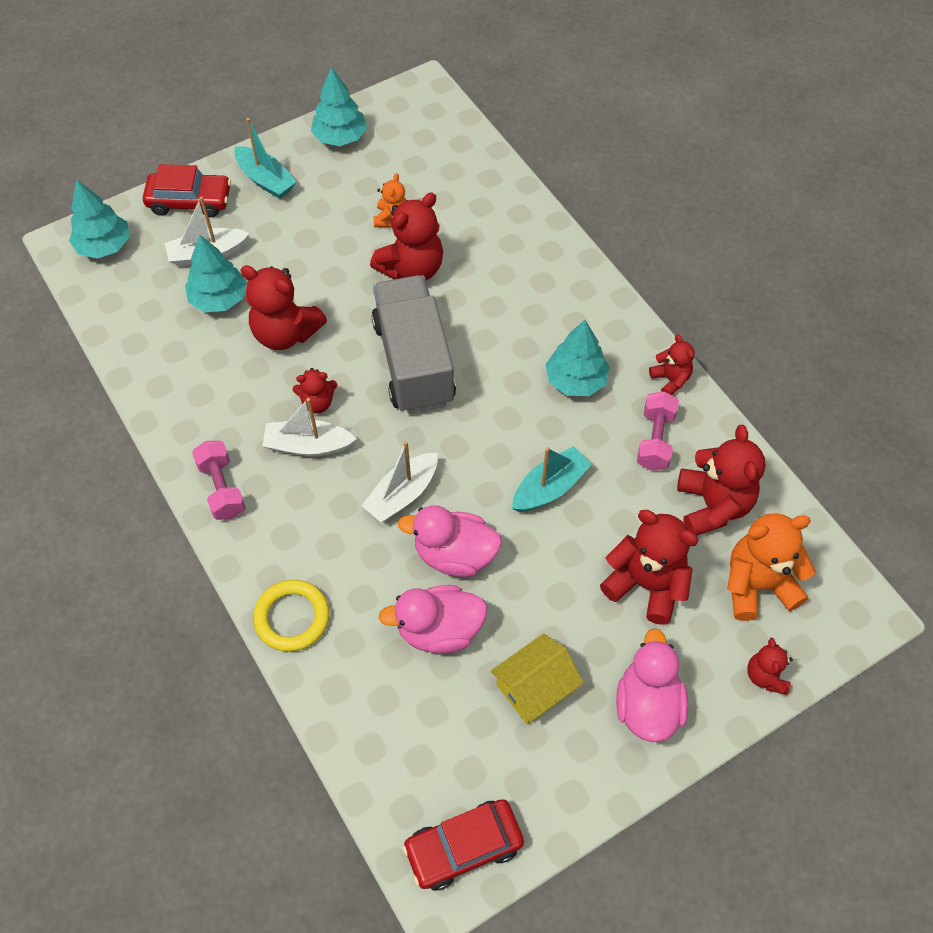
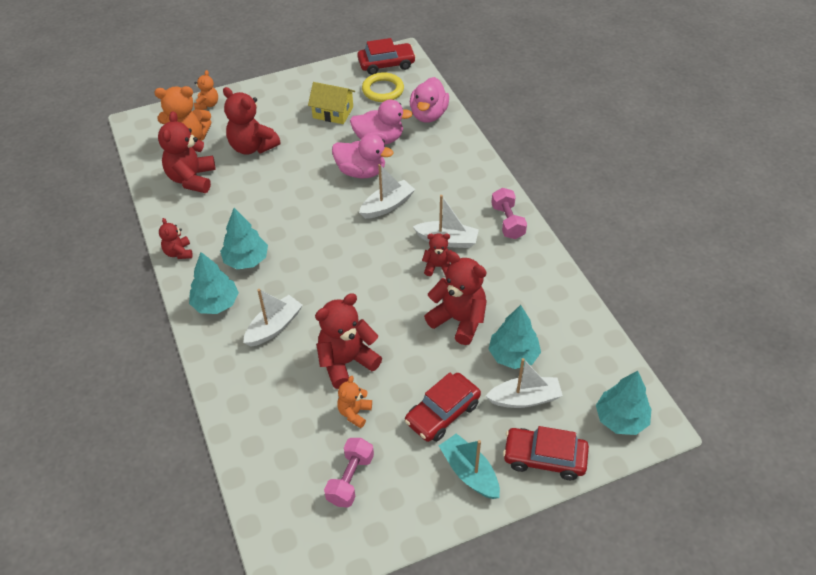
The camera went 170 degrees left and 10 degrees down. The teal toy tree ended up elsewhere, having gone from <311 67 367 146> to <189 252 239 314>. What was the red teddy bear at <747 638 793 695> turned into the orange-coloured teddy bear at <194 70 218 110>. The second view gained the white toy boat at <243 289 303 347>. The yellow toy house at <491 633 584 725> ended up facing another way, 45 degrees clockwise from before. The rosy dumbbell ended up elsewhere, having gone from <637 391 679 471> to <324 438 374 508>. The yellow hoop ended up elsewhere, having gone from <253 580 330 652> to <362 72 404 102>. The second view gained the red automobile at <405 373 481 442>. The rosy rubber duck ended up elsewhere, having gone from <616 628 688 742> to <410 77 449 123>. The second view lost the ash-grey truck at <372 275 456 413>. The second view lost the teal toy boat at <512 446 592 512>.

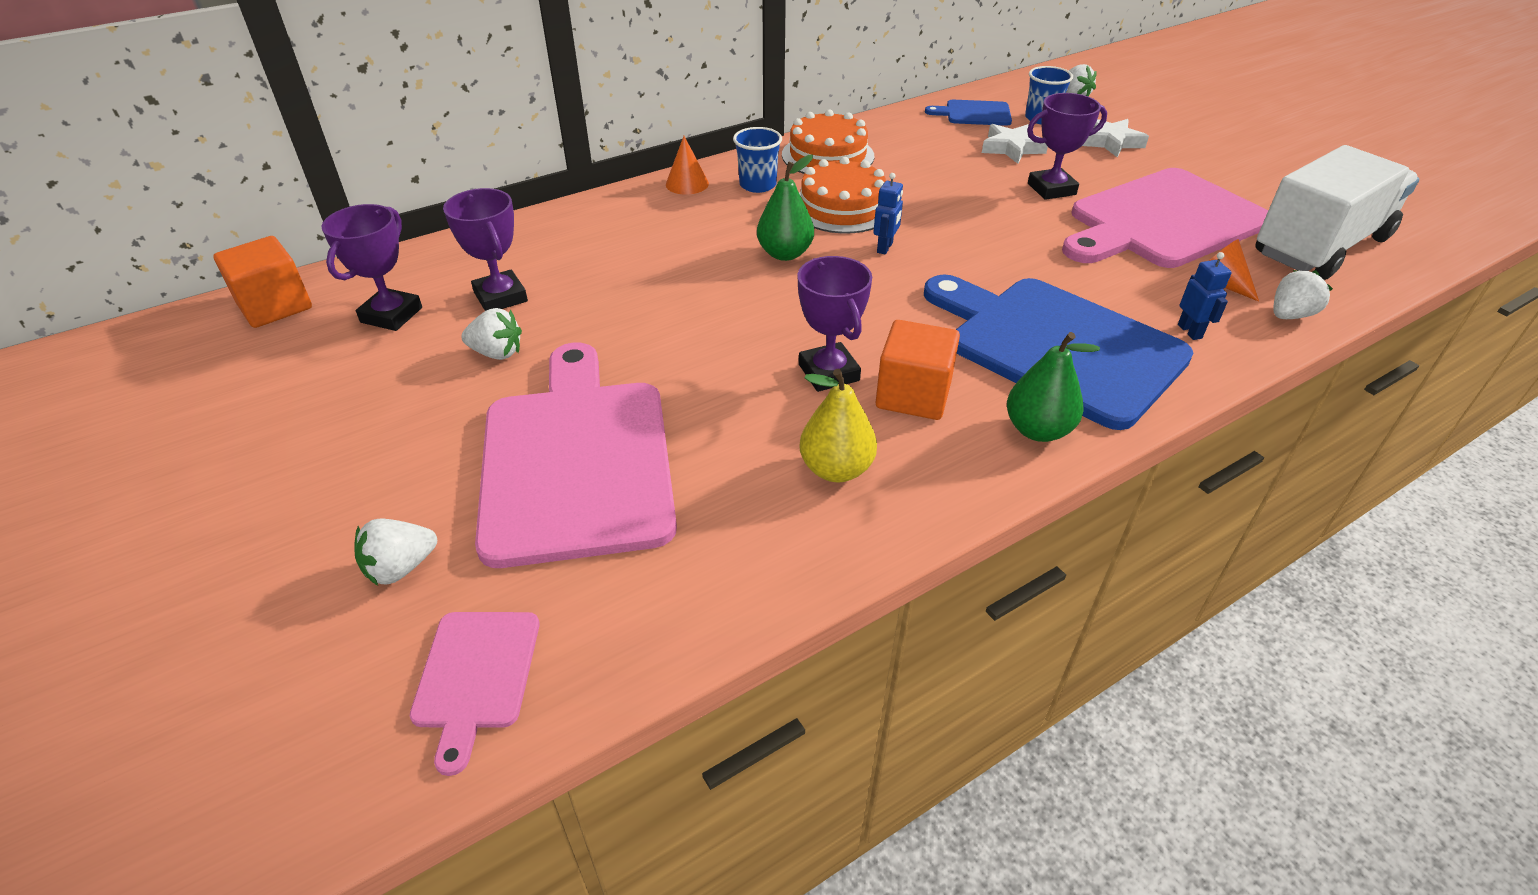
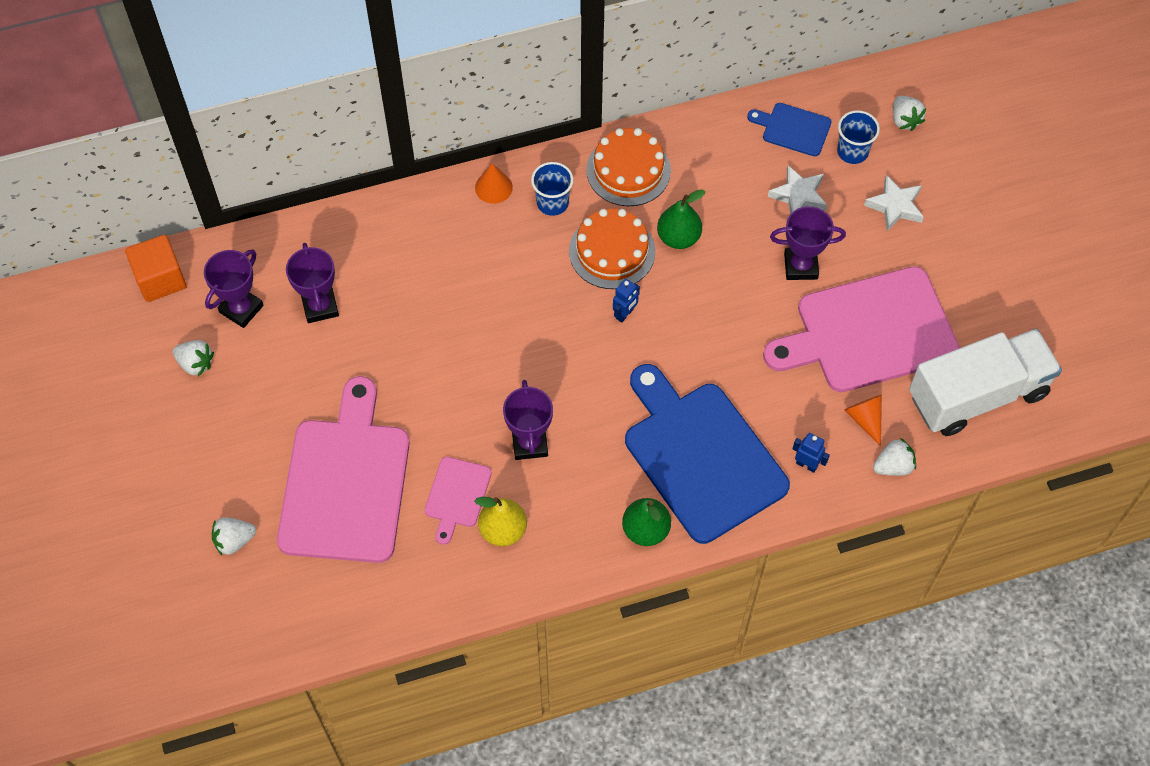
The camera went 15 degrees right and 20 degrees up. The white toy strawberry ended up elsewhere, having gone from <461 308 522 360> to <173 340 214 376>. The rosy cutting board ended up elsewhere, having gone from <410 612 539 776> to <425 457 492 545>. The green pear fruit ended up elsewhere, having gone from <757 155 814 261> to <657 189 706 249>. The cobalt robot at <1178 252 1232 340> ended up facing another way, 60 degrees counterclockwise from before. The second view lost the orange-coloured cube at <876 320 960 420>.

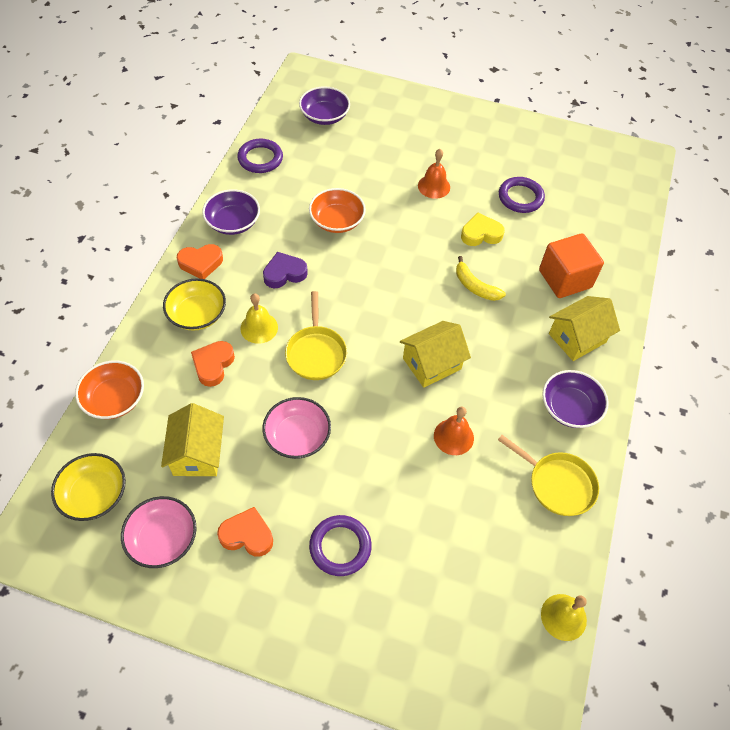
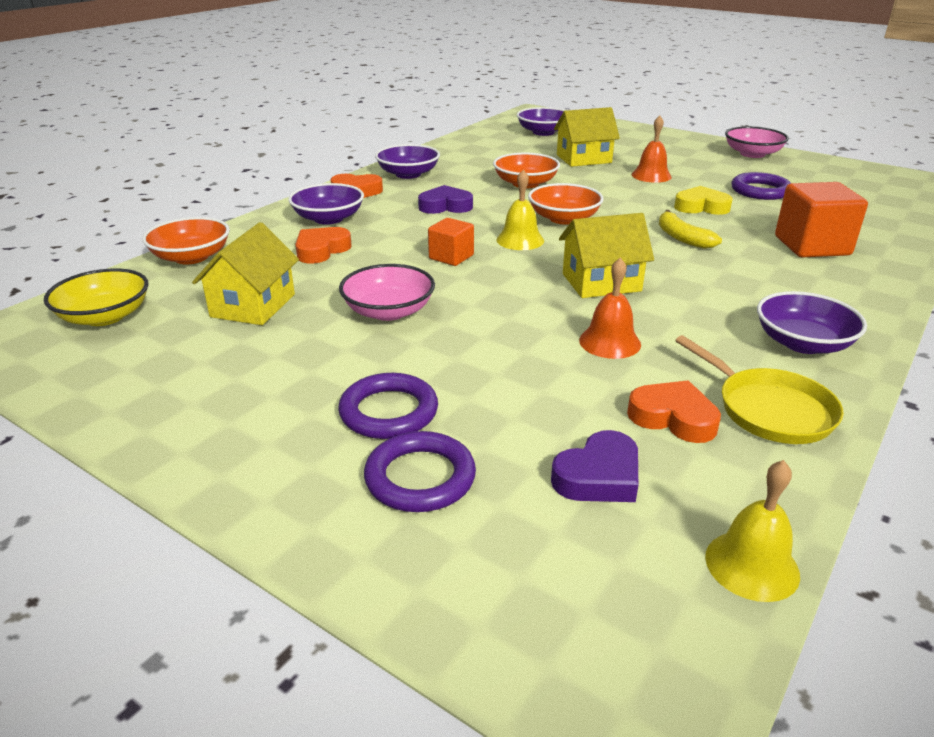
The camera went 20 degrees right and 25 degrees down. What was the yellow bowl at <163 278 226 331> turned into the purple bowl at <288 183 364 224>. The purple hoop ended up elsewhere, having gone from <237 139 283 173> to <364 431 476 512>. Where the yellow frying pan stood at <285 291 347 380>, the orange-coloured cube came to stand at <428 218 474 266>. The yellow bell ended up elsewhere, having gone from <240 293 278 344> to <497 170 544 250>. The second view gained the orange-coloured bowl at <528 183 604 225>. The second view gained the purple heart at <551 430 638 502>. The yellow toy house ended up elsewhere, having gone from <549 296 620 361> to <554 107 620 167>. The orange-coloured heart ended up elsewhere, having gone from <217 507 273 557> to <627 380 721 443>. The rosy bowl ended up elsewhere, having gone from <121 496 197 568> to <725 126 789 158>.

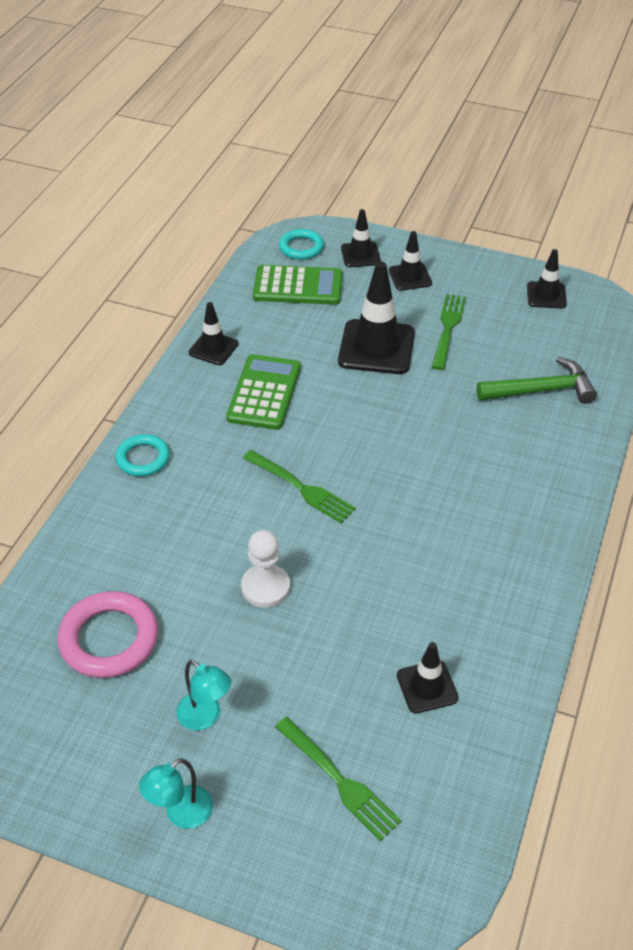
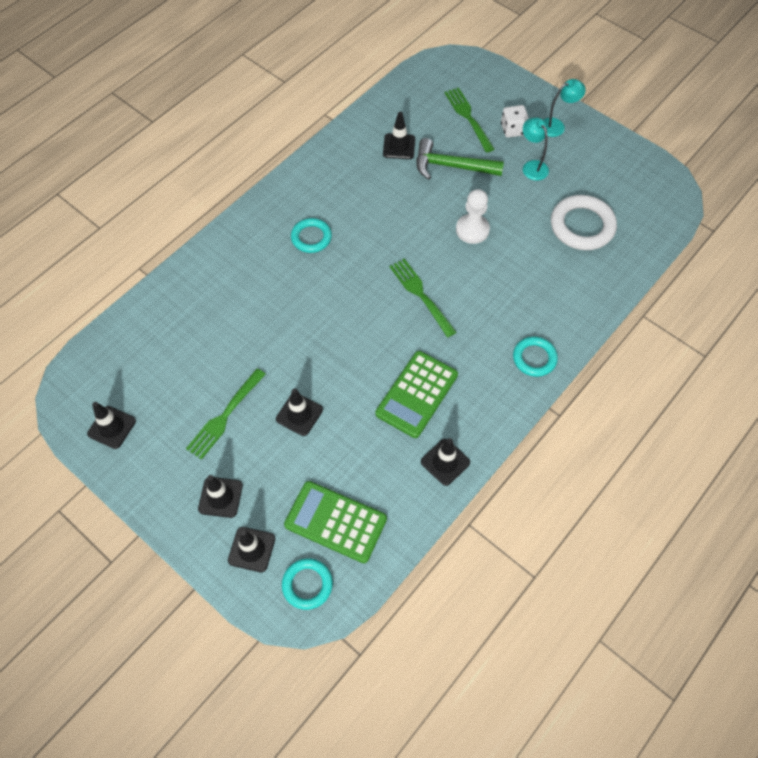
The camera went 160 degrees left and 15 degrees up. The size of the black road cone at <338 261 415 374> changed by a factor of 0.56. The second view gained the teal hoop at <291 218 332 253>. The green hammer ended up elsewhere, having gone from <477 357 597 404> to <417 138 504 180>. The second view gained the white game die at <501 105 529 138>. What was the rosy hoop at <57 591 158 678> turned into the white hoop at <551 195 617 250>.

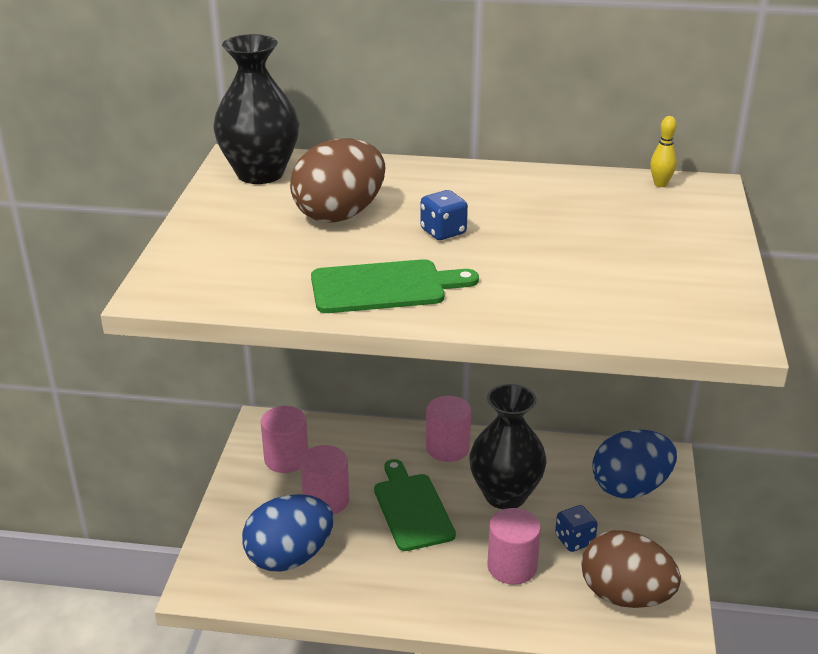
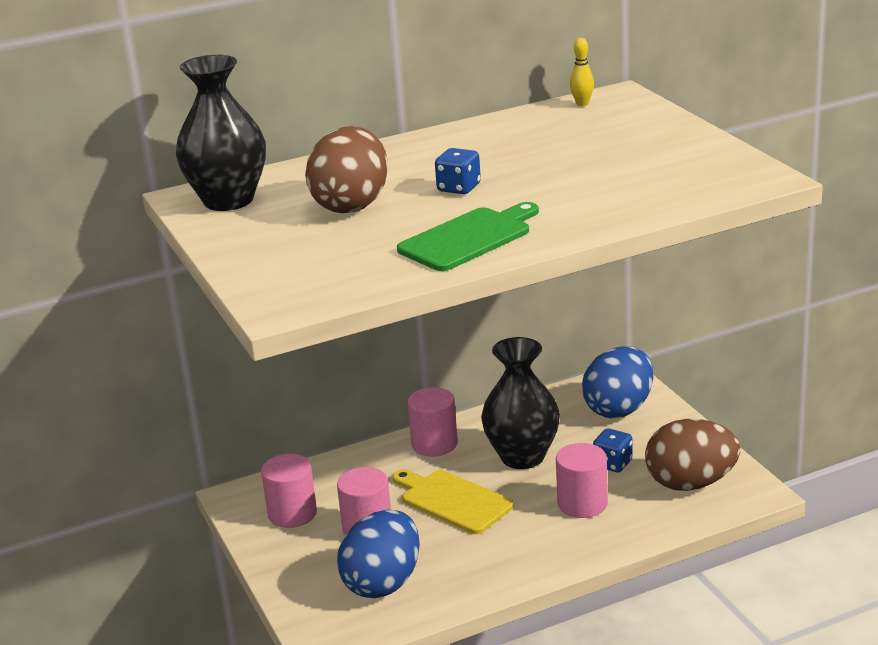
The camera went 30 degrees left and 5 degrees down. What was the green cutting board at <374 459 456 551> turned into the yellow cutting board at <392 469 514 534>.

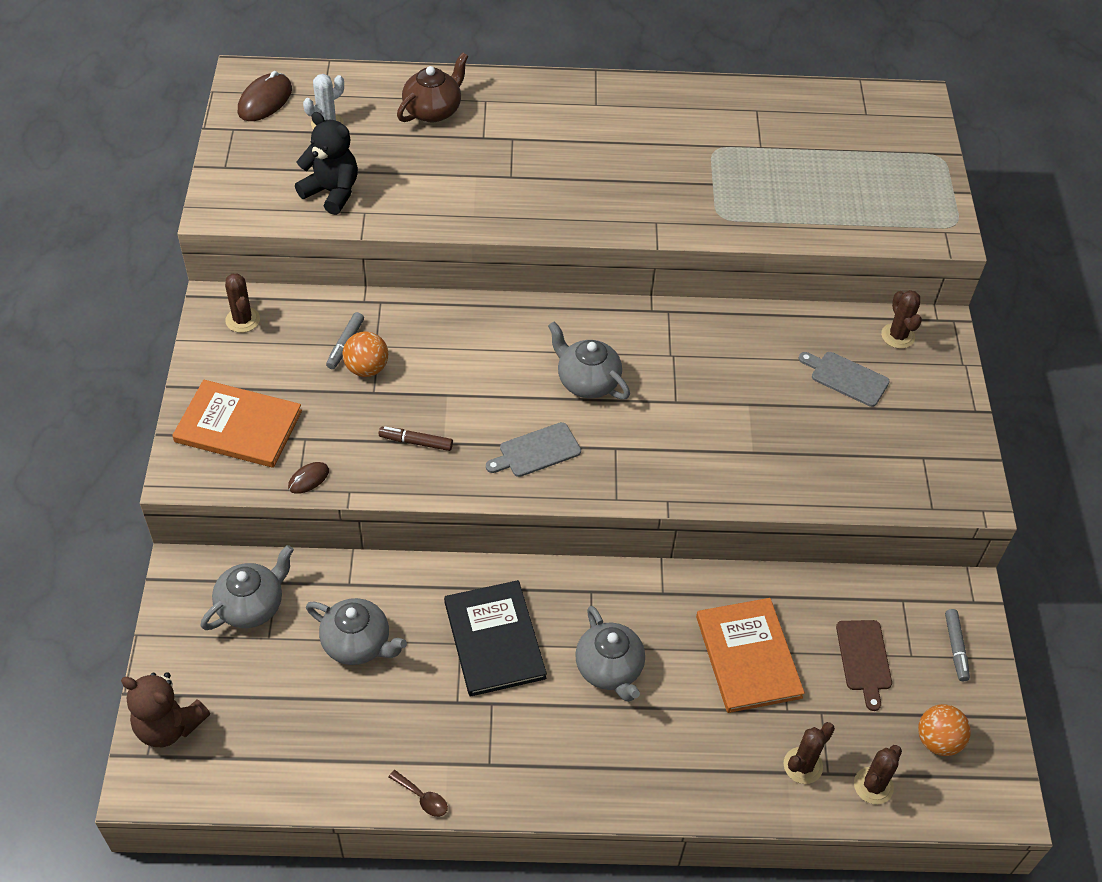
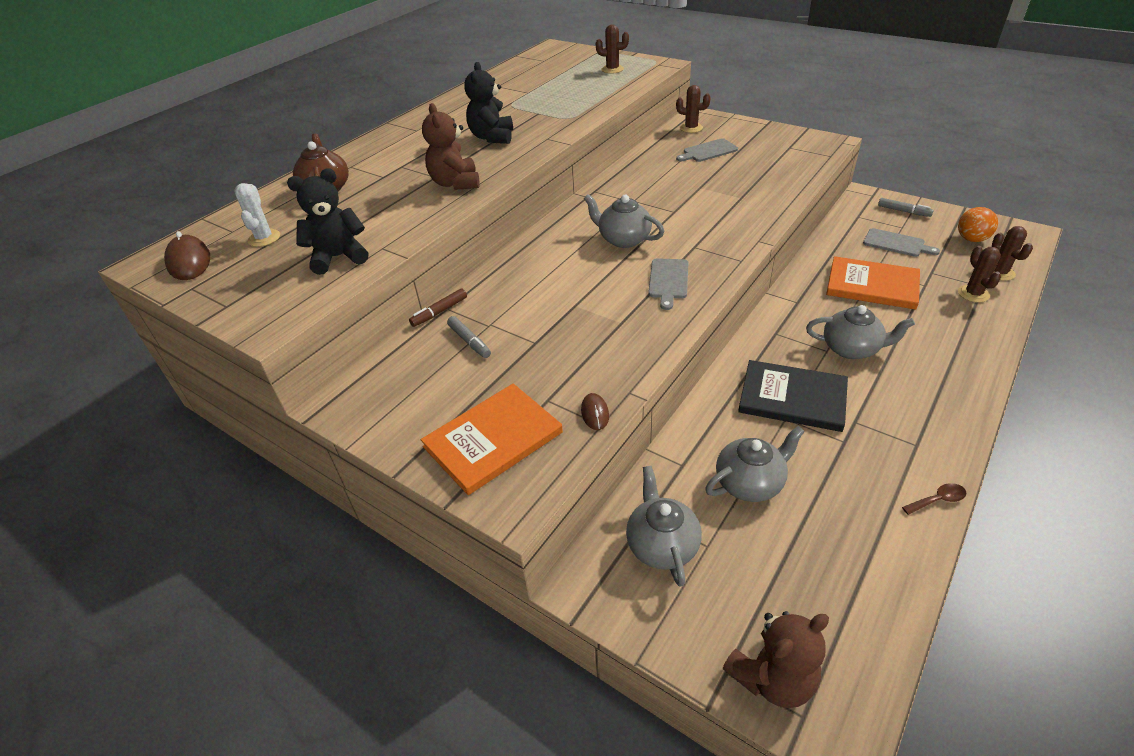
The camera went 50 degrees left and 10 degrees down. The russet felt pen ended up elsewhere, having gone from <379 427 453 451> to <409 288 467 327>. The second view gained the russet teddy bear at <422 103 479 190>. The second view gained the black teddy bear at <464 62 513 144>. The ash-grey tea pot at <548 321 630 399> ended up facing another way, 45 degrees clockwise from before. The russet saguaro cactus ended up elsewhere, having gone from <225 273 260 333> to <596 24 629 74>. What was the russet cutting board at <836 620 892 711> turned into the ash-grey cutting board at <863 228 940 257>. The second view lost the orange-coloured ball at <343 331 388 377>.

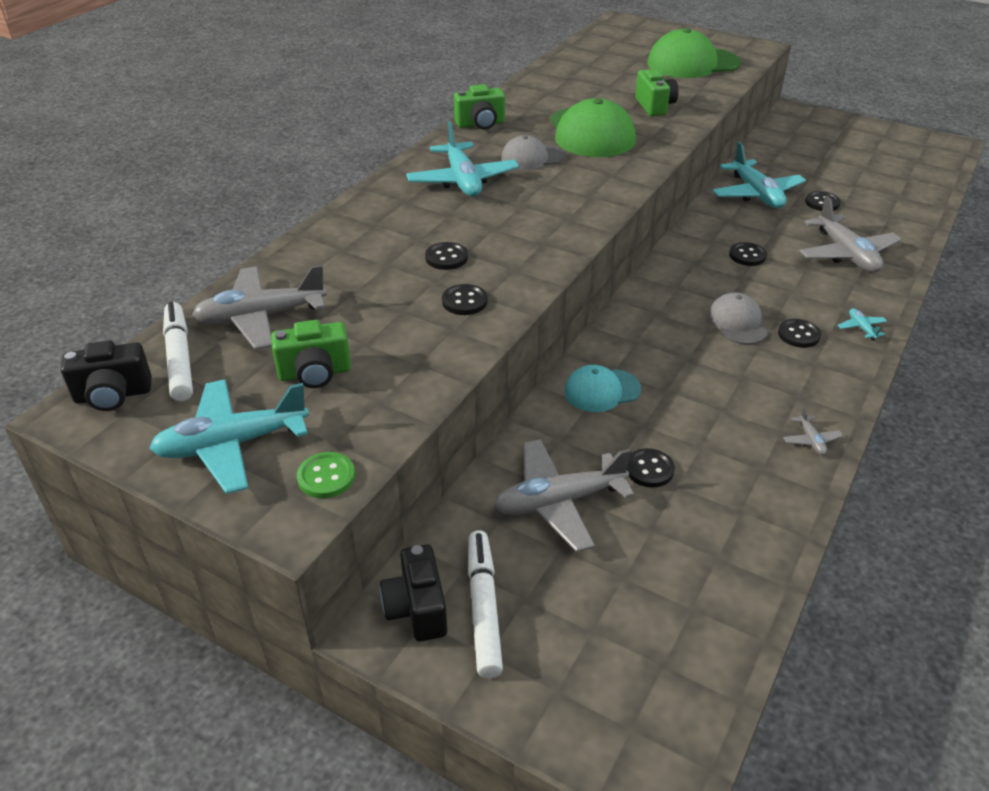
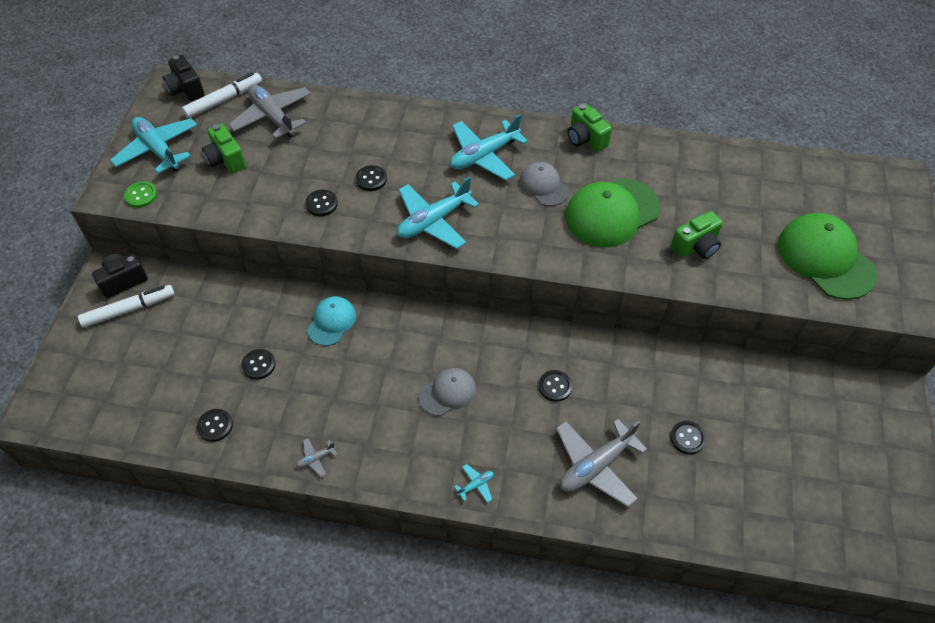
The camera went 70 degrees right and 15 degrees up. The black shirt button ended up elsewhere, having gone from <778 319 821 348> to <197 409 233 442>. The teal cap at <564 365 641 412> ended up facing another way, 60 degrees clockwise from before. The teal aeroplane ended up elsewhere, having gone from <712 142 806 208> to <397 176 479 249>. The second view lost the ash-grey aeroplane at <494 439 635 552>.

